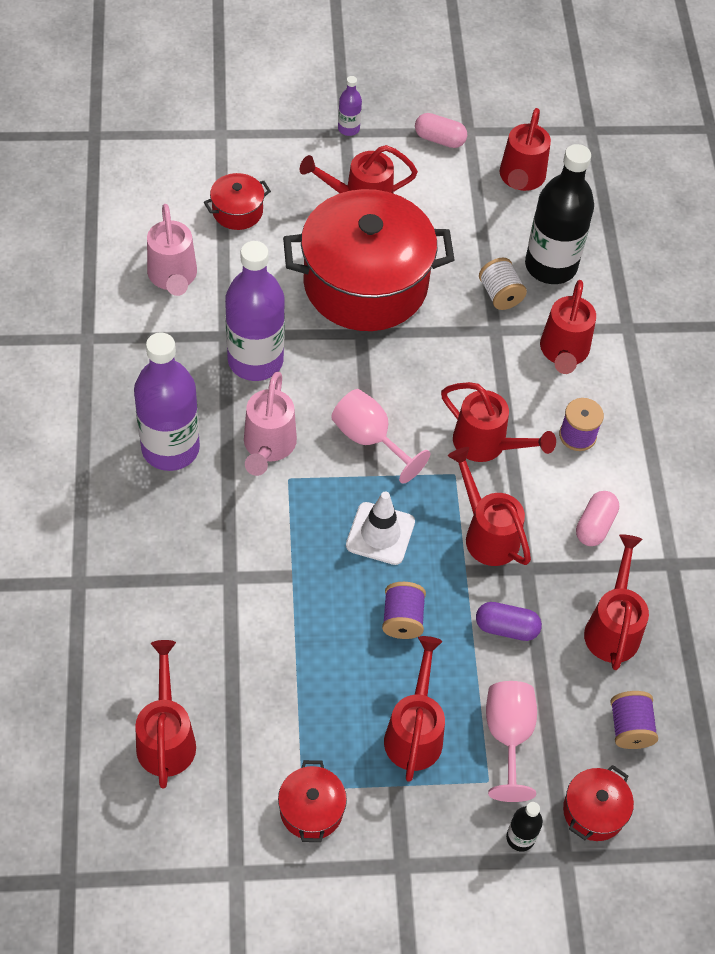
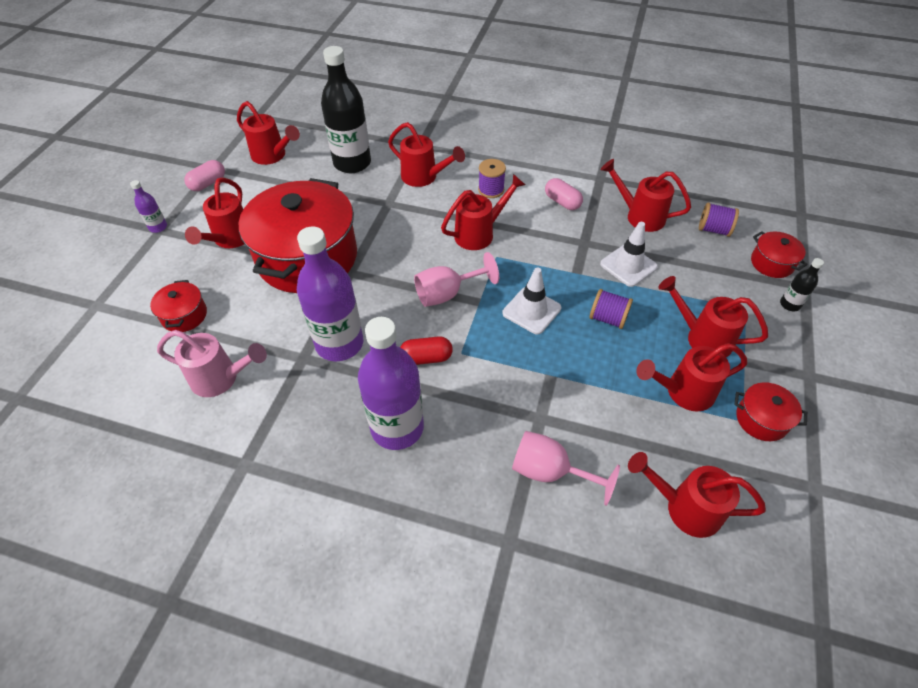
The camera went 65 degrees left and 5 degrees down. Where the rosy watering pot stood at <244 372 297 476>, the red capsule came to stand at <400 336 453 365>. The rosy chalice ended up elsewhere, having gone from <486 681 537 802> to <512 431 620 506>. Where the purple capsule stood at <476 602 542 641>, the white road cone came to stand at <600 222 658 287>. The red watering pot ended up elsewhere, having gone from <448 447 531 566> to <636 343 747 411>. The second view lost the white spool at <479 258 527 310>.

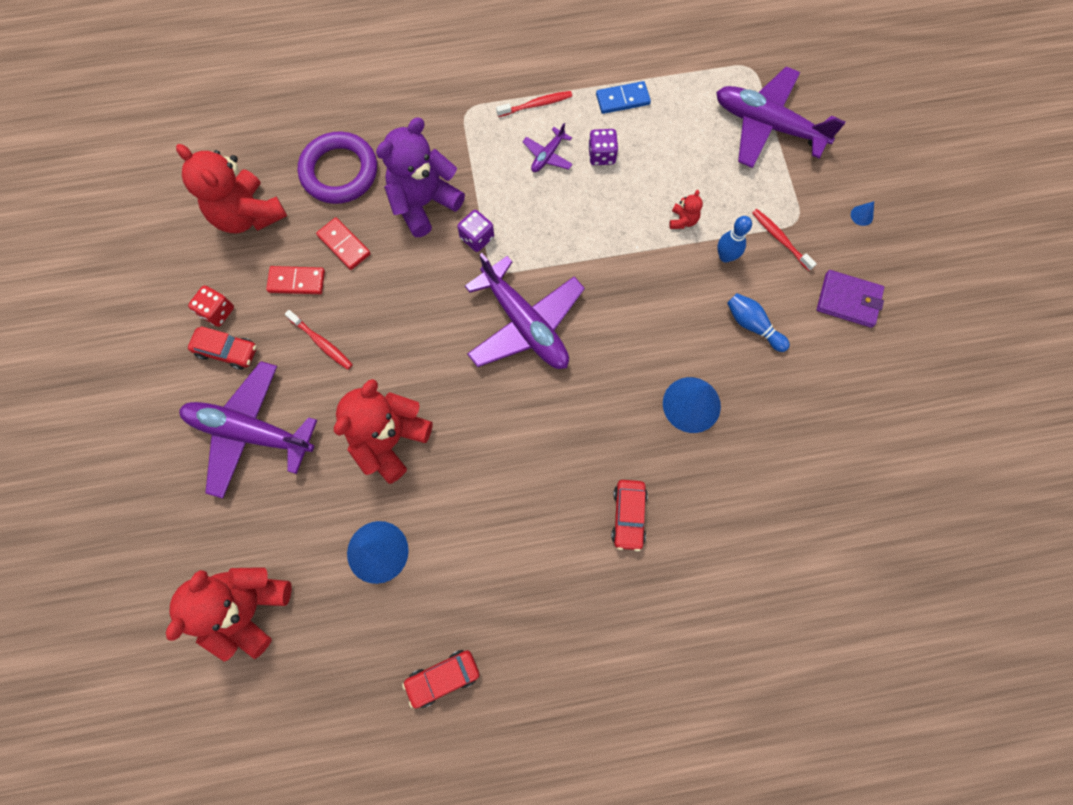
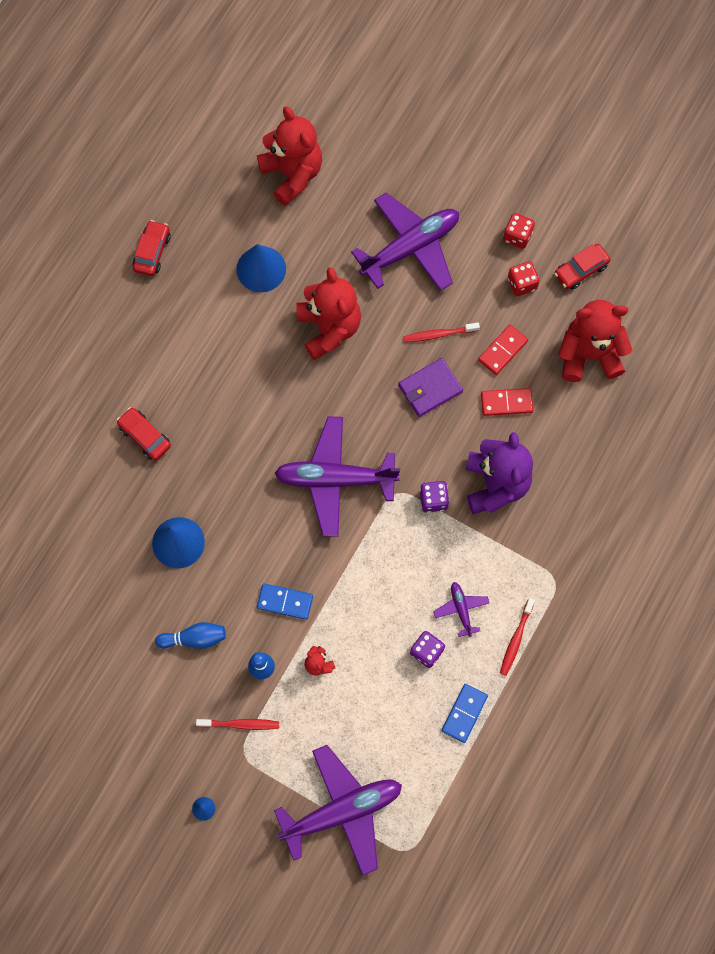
The camera went 130 degrees right and 0 degrees up. The second view gained the cobalt domino piece at <257 583 313 620>. The purple billfold ended up elsewhere, having gone from <817 270 884 328> to <398 358 463 417>. The second view gained the red game die at <503 213 535 249>. The red automobile ended up elsewhere, having gone from <188 326 257 370> to <554 244 610 290>. The second view lost the purple hoop at <298 132 377 204>.

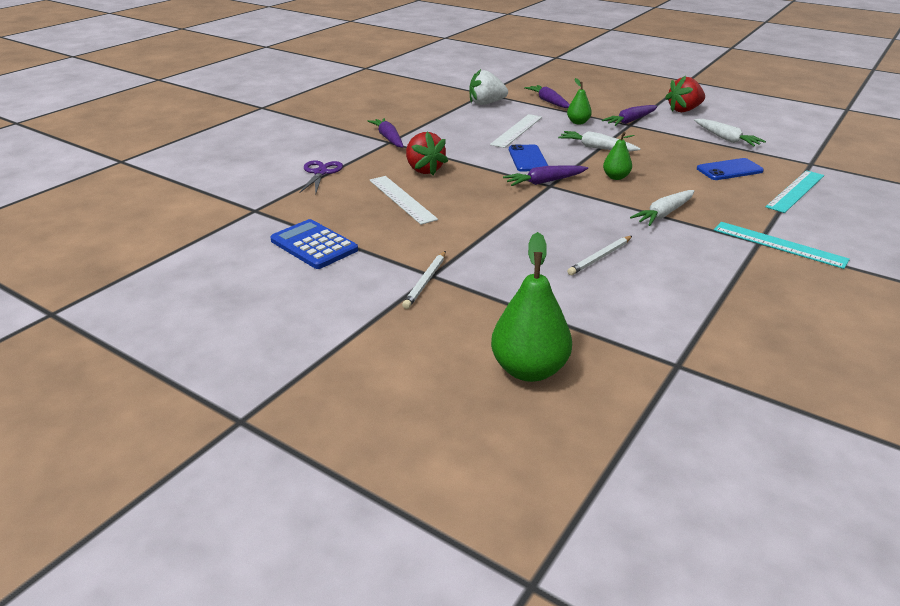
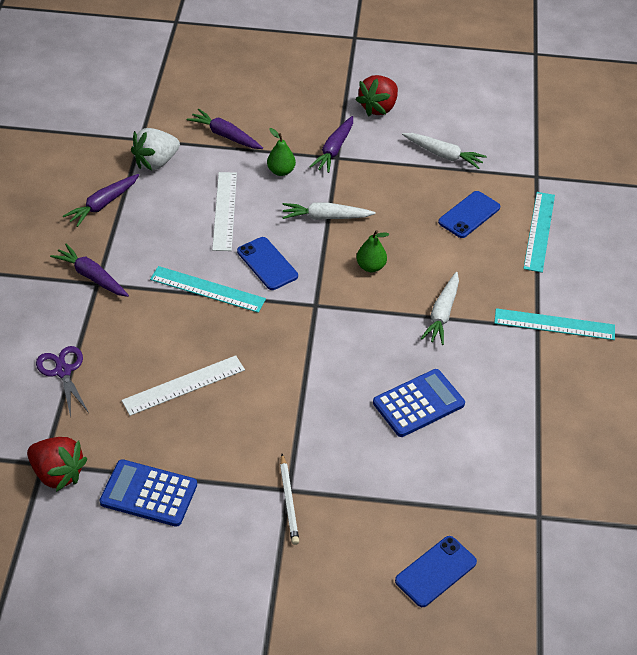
The camera went 30 degrees left and 15 degrees up. The red toy strawberry ended up elsewhere, having gone from <406 132 448 175> to <27 437 87 492>. The purple root vegetable ended up elsewhere, having gone from <503 165 588 186> to <63 174 139 227>. The white ruler at <370 176 438 225> ended up facing another way, 60 degrees counterclockwise from before. The second view gained the teal ruler at <150 266 266 313>. Where the white lead pencil stood at <567 236 632 275>, the cobalt pocket calculator came to stand at <373 369 465 437>. Where the green pear fruit stood at <491 232 572 382>, the cobalt phone came to stand at <395 536 477 607>.

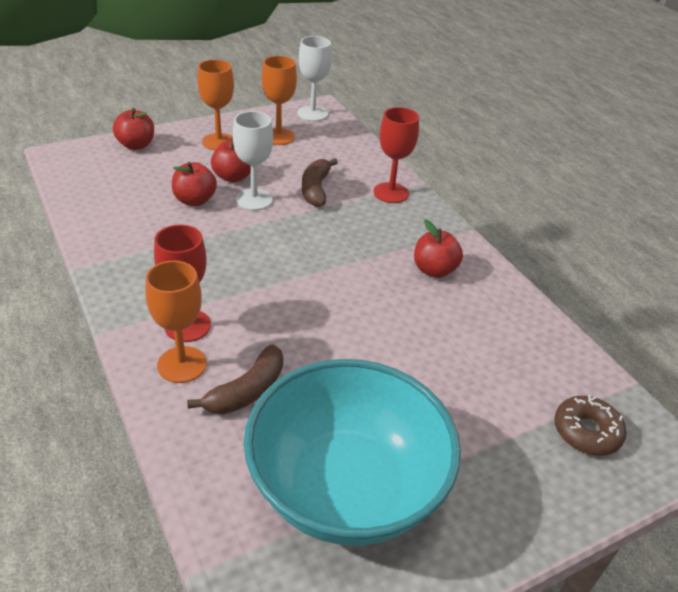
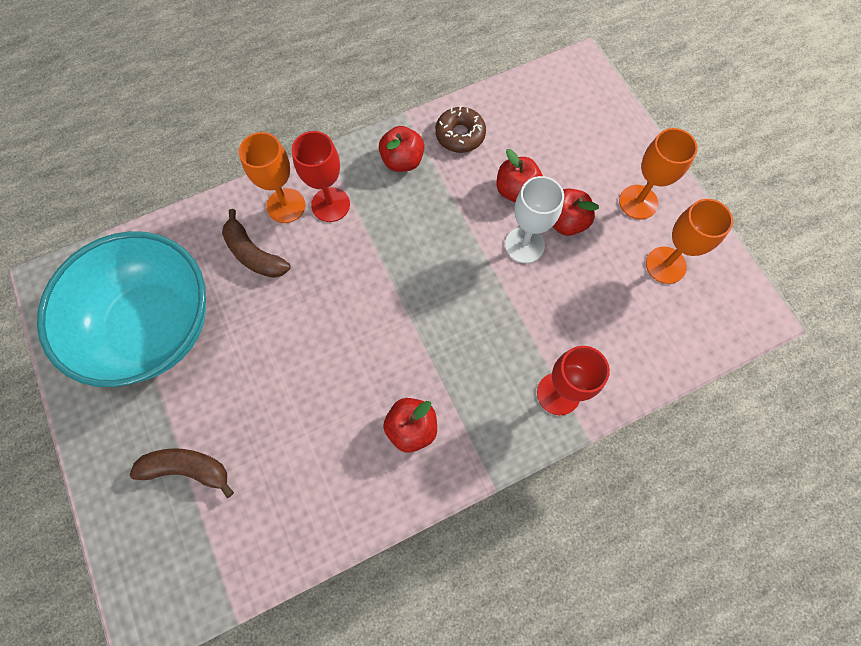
The camera went 95 degrees right and 30 degrees up. The russet banana ended up elsewhere, having gone from <302 158 338 207> to <130 448 234 498>. The red apple fruit ended up elsewhere, having gone from <113 108 154 150> to <379 126 424 172>. The russet glazed donut ended up elsewhere, having gone from <554 395 627 456> to <435 106 486 153>. The second view lost the white chalice at <298 36 332 121>.

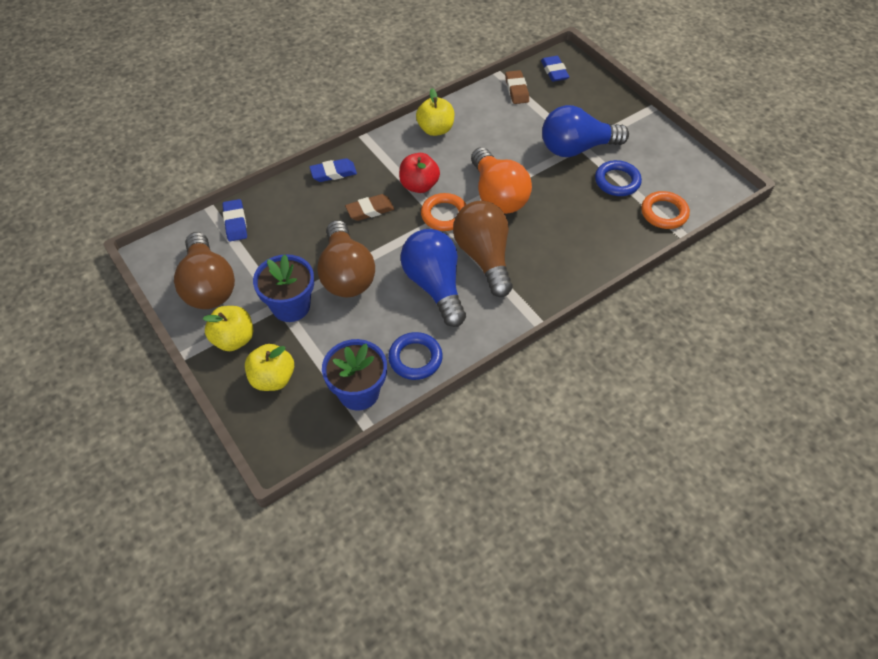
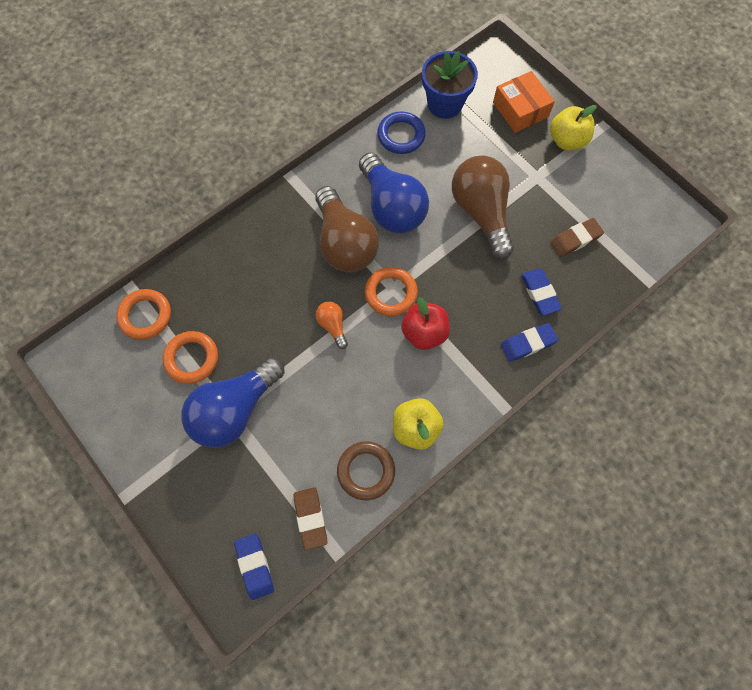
The camera went 175 degrees right and 15 degrees up. What was the cobalt hoop at <595 160 642 196> turned into the orange-coloured hoop at <163 331 218 384>. The cobalt light bulb at <542 105 629 157> ended up facing another way, 150 degrees clockwise from before. The size of the orange-coloured light bulb at <471 147 532 214> changed by a factor of 0.45. The second view gained the russet hoop at <337 441 395 500>. Where the yellow apple fruit stood at <245 344 294 391>, the orange-coloured box came to stand at <493 71 555 133>. The cobalt pencil eraser ended up elsewhere, having gone from <222 199 247 241> to <521 269 562 315>. The russet pencil eraser ended up elsewhere, having gone from <345 194 394 221> to <550 218 604 257>. The second view lost the russet light bulb at <174 232 235 309>. The second view lost the cobalt flower pot at <253 254 314 322>.

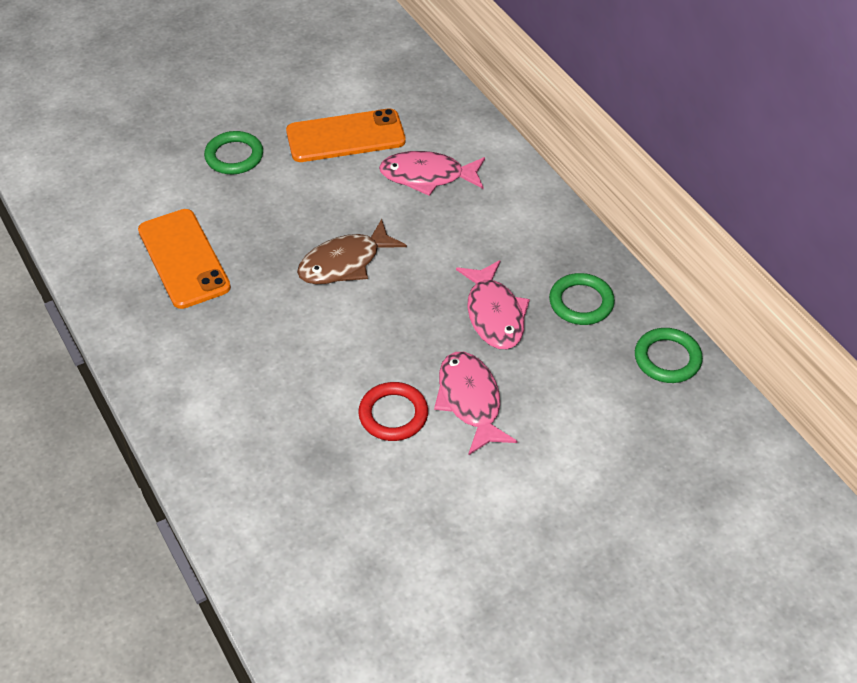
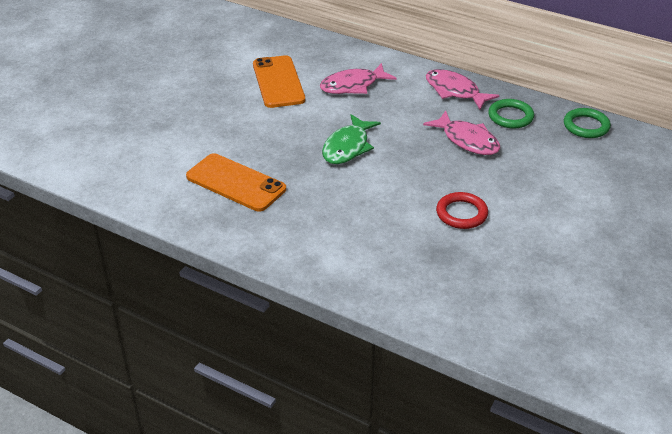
The camera went 30 degrees left and 10 degrees down. The orange-coloured phone at <286 108 406 162> ended up facing another way, 60 degrees counterclockwise from before. What was the russet toy fish at <297 219 407 284> turned into the green toy fish at <322 114 381 164>. The rosy toy fish ended up elsewhere, having gone from <434 352 517 455> to <426 69 500 110>. The second view lost the green hoop at <204 131 263 174>.

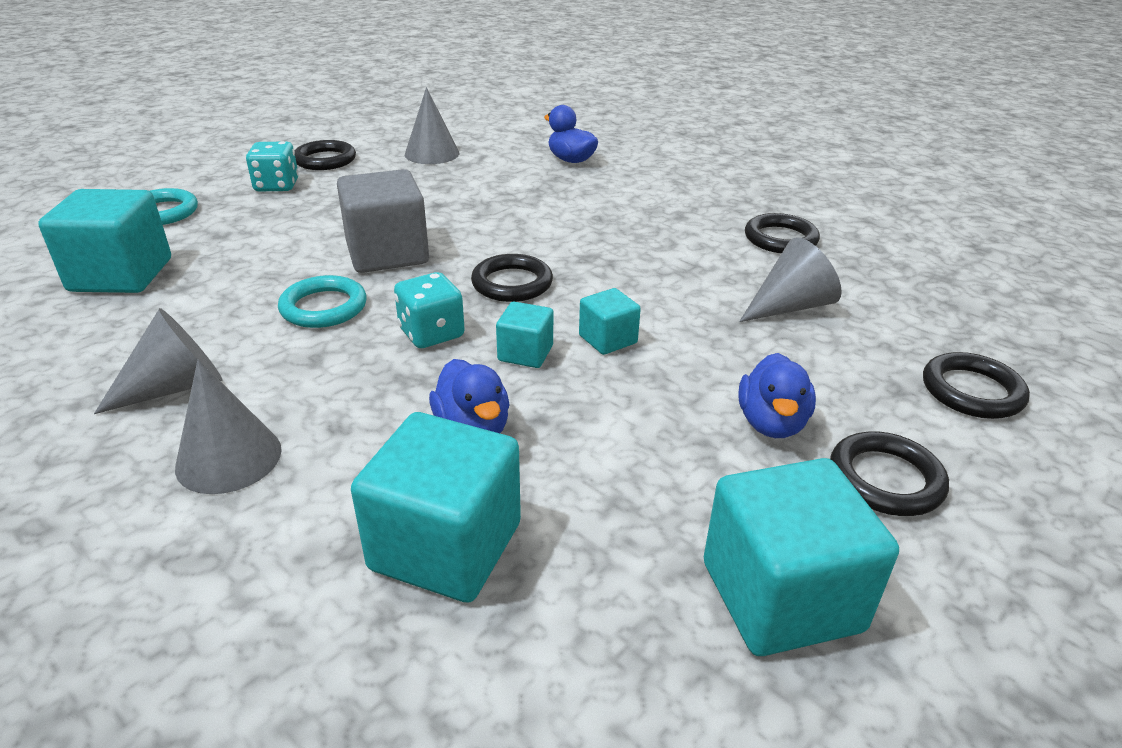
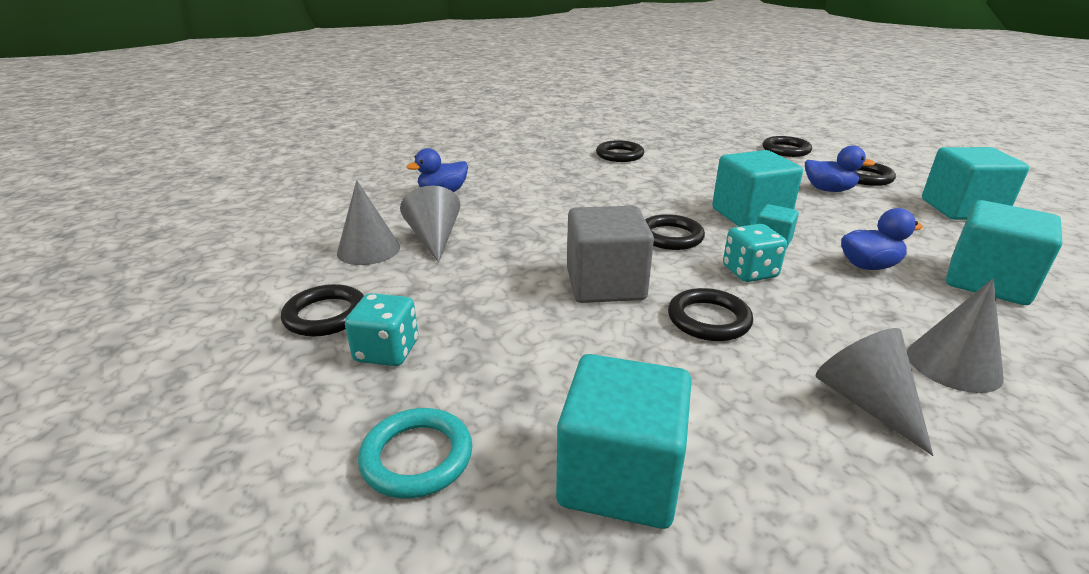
The camera went 75 degrees left and 5 degrees down. The ash-grey cone ended up elsewhere, having gone from <739 238 842 322> to <400 186 460 263>. What was the teal hoop at <278 275 367 328> turned into the black hoop at <668 288 753 341>. The size of the teal cube at <579 288 641 355> changed by a factor of 1.93.

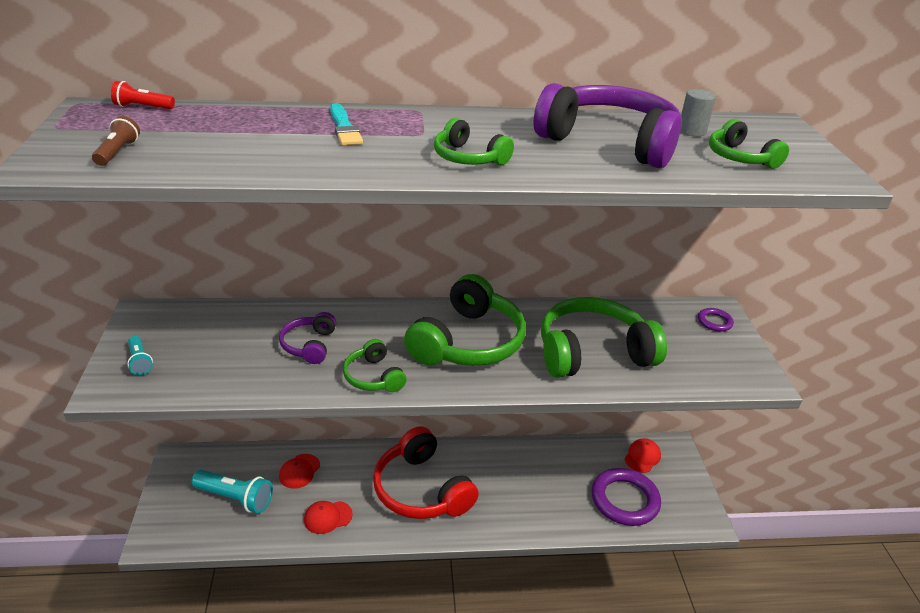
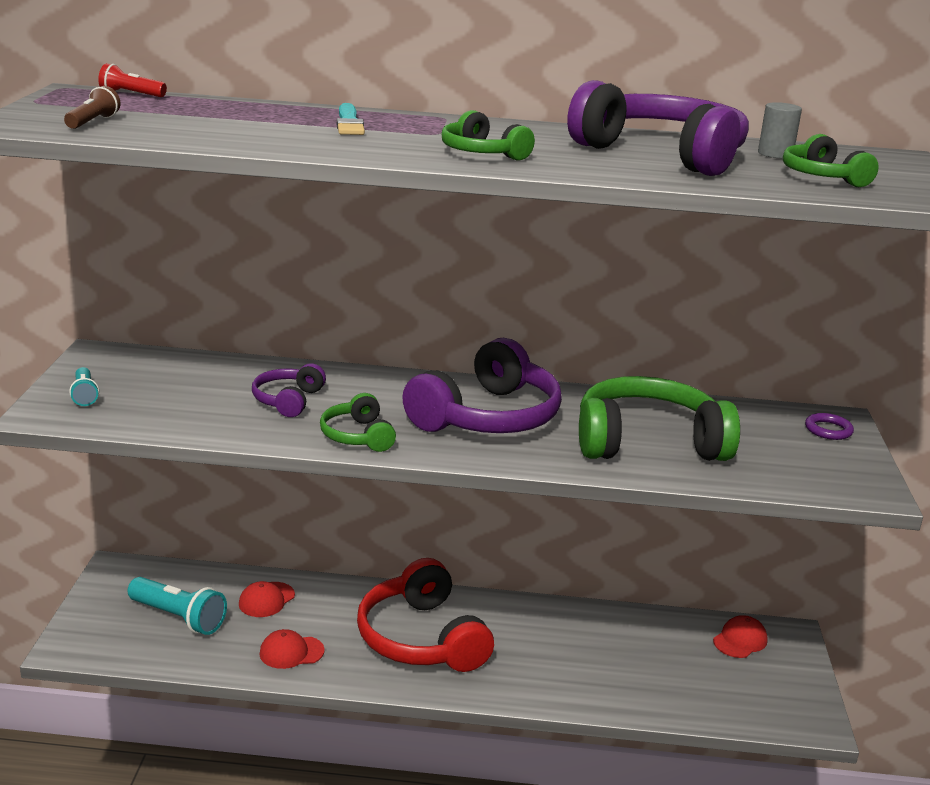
The camera went 10 degrees right and 10 degrees down. What was the green headset at <404 274 526 366> turned into the purple headset at <402 338 562 433>. The second view lost the purple hoop at <591 468 661 526>.

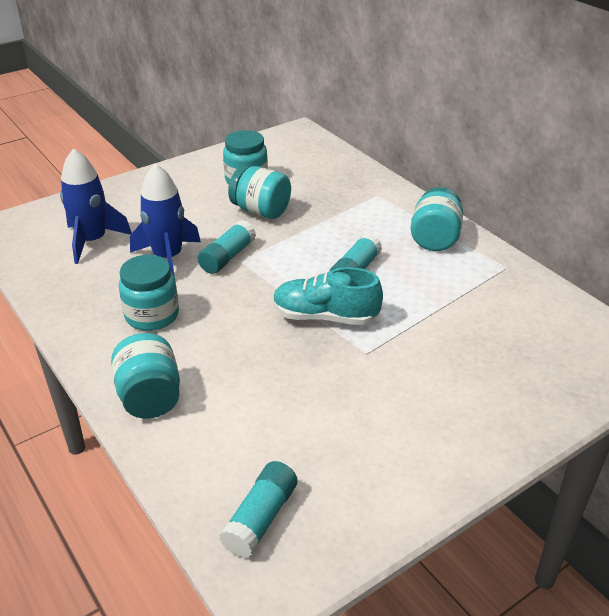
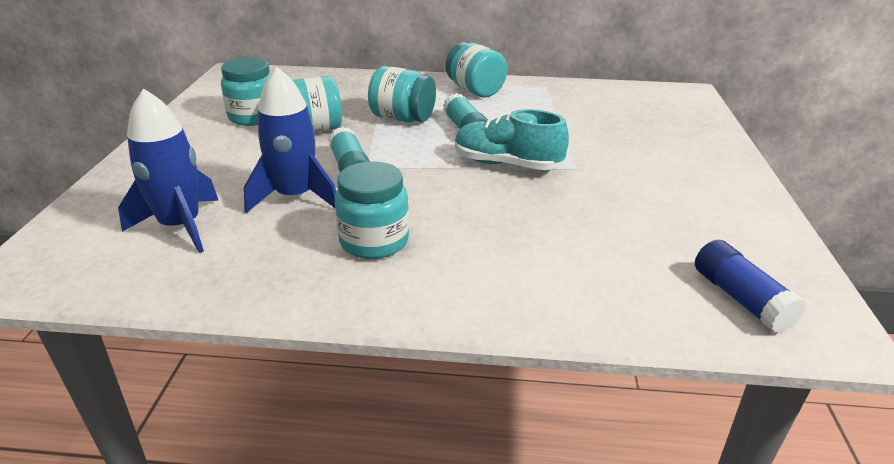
The camera went 50 degrees left and 5 degrees down. The teal jam jar ended up elsewhere, having gone from <111 333 180 419> to <368 66 436 122>. The teal sneaker at <273 267 383 325> ended up facing another way, 60 degrees clockwise from before. What was the teal glue at <219 461 297 558> turned into the cobalt glue at <695 240 806 333>.

